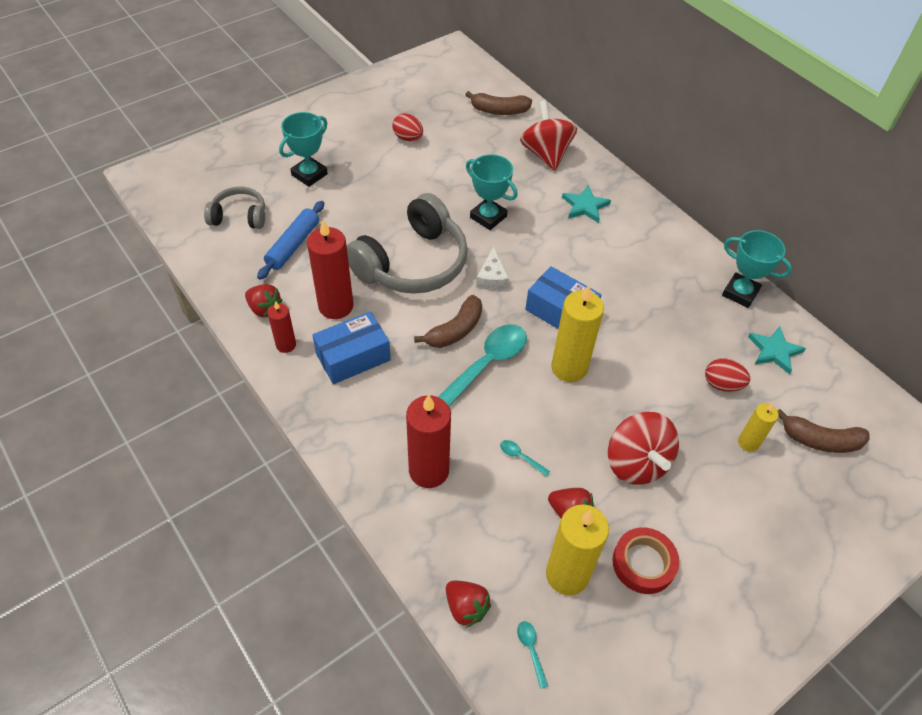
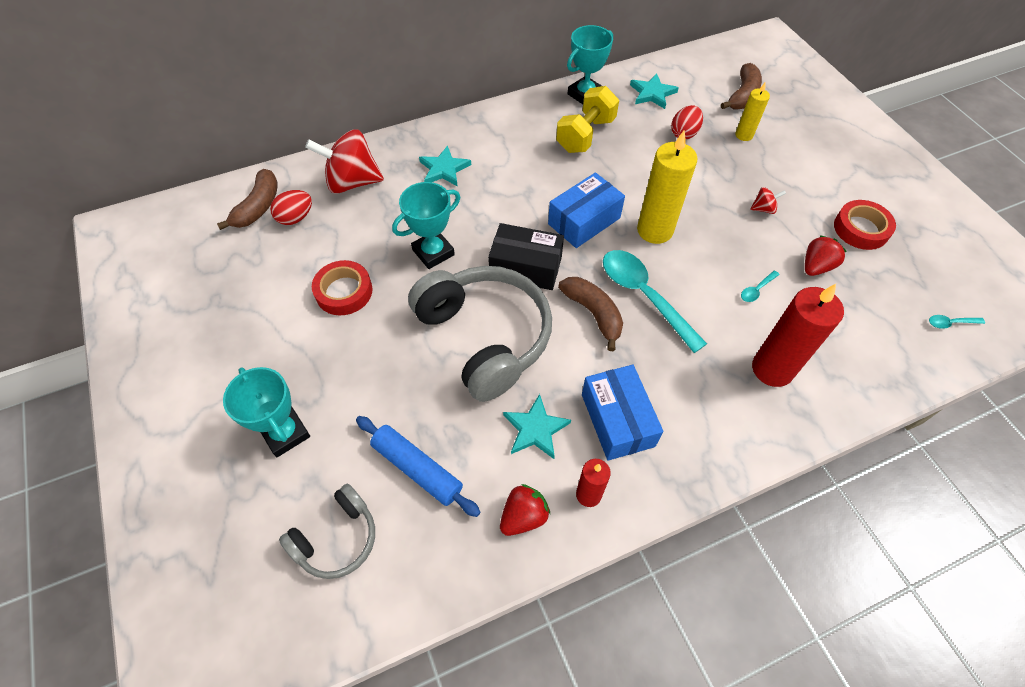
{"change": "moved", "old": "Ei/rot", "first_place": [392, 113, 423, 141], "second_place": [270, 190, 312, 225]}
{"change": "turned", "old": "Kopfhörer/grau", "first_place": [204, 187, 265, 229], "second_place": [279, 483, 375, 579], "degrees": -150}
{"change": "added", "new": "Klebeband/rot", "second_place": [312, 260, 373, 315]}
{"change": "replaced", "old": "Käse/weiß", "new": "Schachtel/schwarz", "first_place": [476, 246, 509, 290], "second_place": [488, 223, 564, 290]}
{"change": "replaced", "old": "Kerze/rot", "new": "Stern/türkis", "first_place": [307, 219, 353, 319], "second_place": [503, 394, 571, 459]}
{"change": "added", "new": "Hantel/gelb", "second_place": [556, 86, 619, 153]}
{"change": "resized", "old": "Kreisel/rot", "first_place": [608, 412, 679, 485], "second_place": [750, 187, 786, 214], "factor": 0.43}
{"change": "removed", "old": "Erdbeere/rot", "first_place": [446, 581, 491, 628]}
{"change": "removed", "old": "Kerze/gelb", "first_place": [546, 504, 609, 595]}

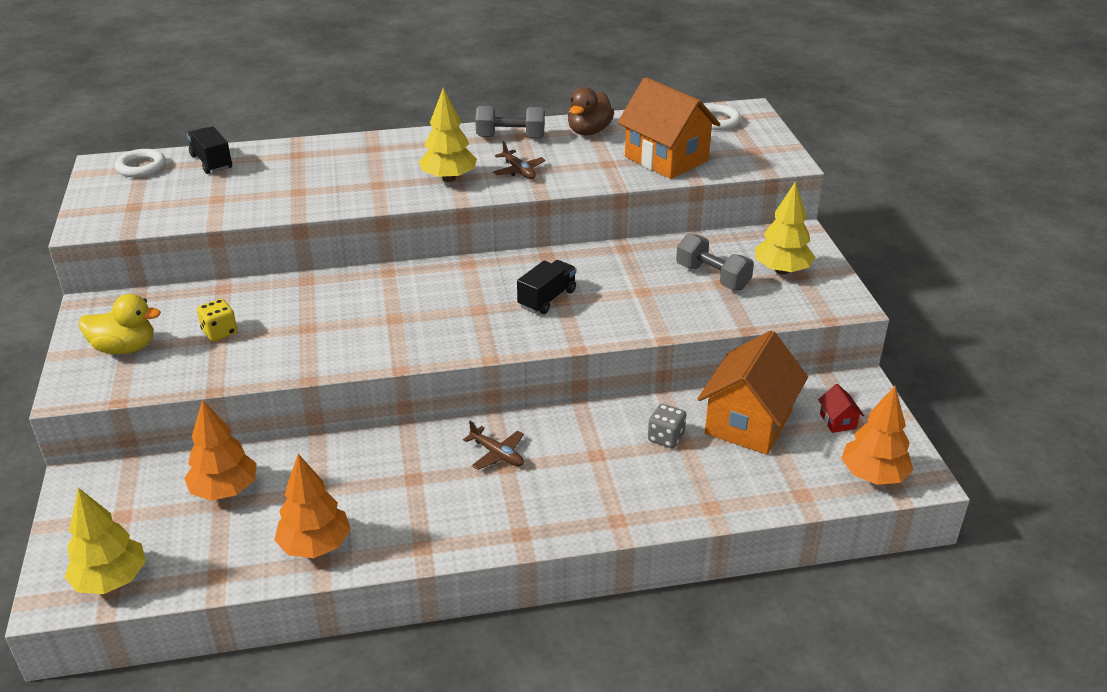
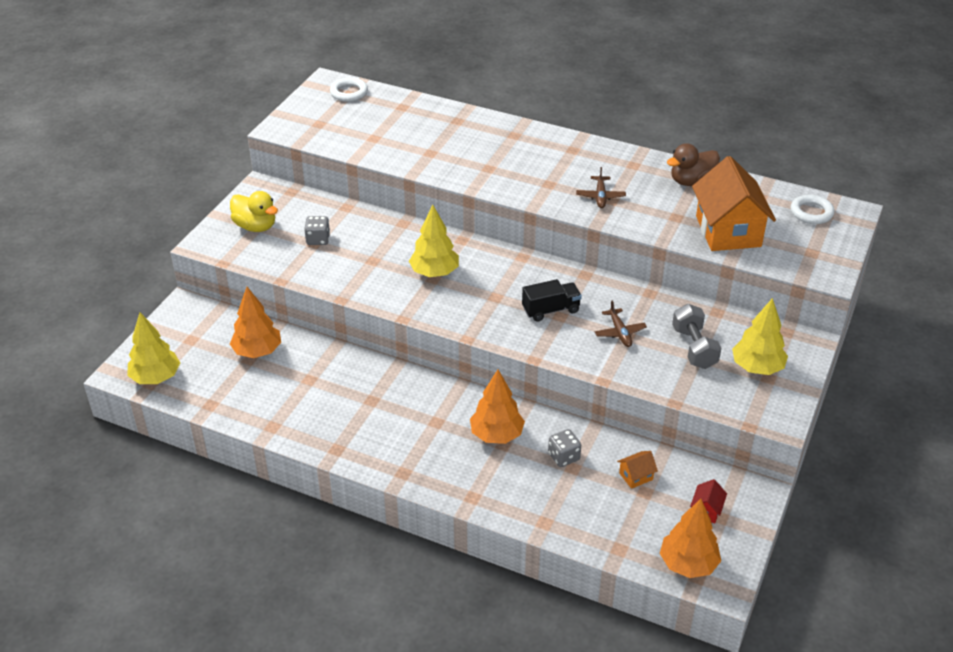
{"change": "recoloured", "old": "Spielwürfel/gelb", "new": "Spielwürfel/grau", "first_place": [197, 299, 237, 341], "second_place": [304, 216, 330, 245]}
{"change": "moved", "old": "Baum/gelb", "first_place": [419, 88, 477, 182], "second_place": [409, 205, 459, 277]}
{"change": "moved", "old": "Baum/orange", "first_place": [274, 454, 351, 558], "second_place": [470, 370, 525, 444]}
{"change": "moved", "old": "Flugzeug/braun", "first_place": [463, 421, 524, 470], "second_place": [595, 300, 647, 347]}
{"change": "resized", "old": "Haus/orange", "first_place": [698, 330, 808, 455], "second_place": [617, 451, 658, 489], "factor": 0.4}
{"change": "removed", "old": "Lastwagen/schwarz", "first_place": [187, 126, 232, 174]}
{"change": "removed", "old": "Hantel/grau", "first_place": [475, 106, 545, 138]}

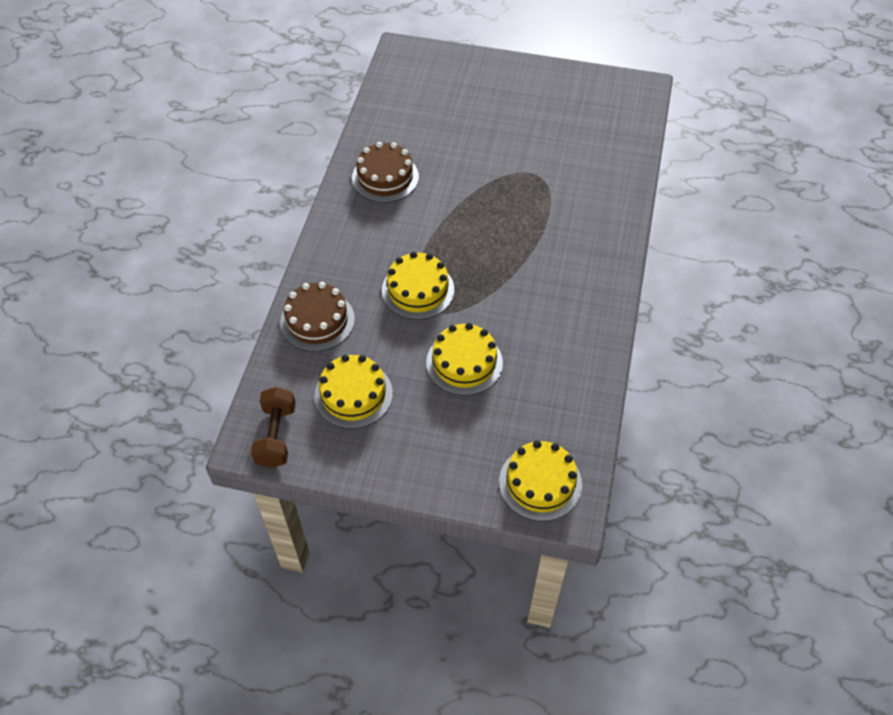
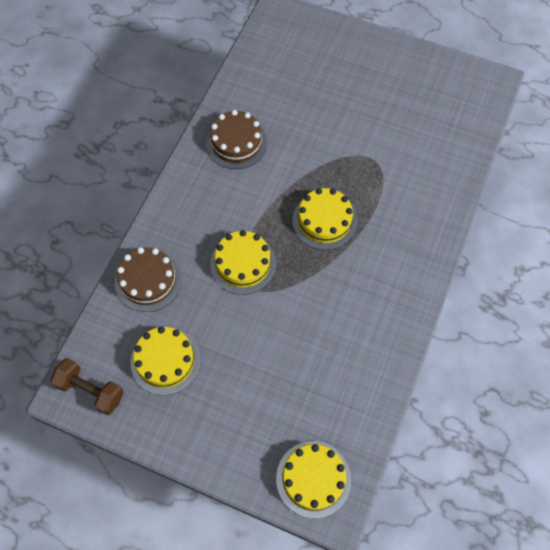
{"change": "turned", "old": "Hantel/braun", "first_place": [251, 387, 296, 468], "second_place": [50, 358, 124, 415], "degrees": -75}
{"change": "moved", "old": "Kuchen/gelb", "first_place": [426, 323, 503, 396], "second_place": [292, 188, 357, 250]}

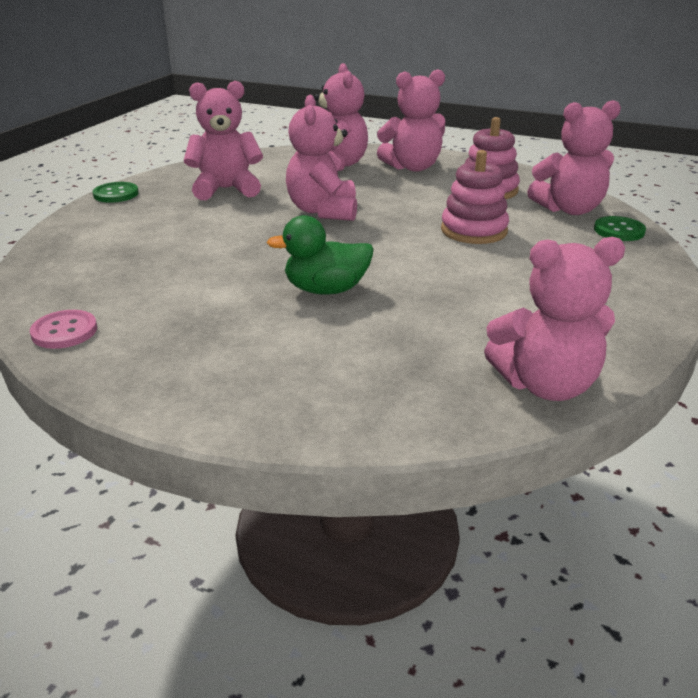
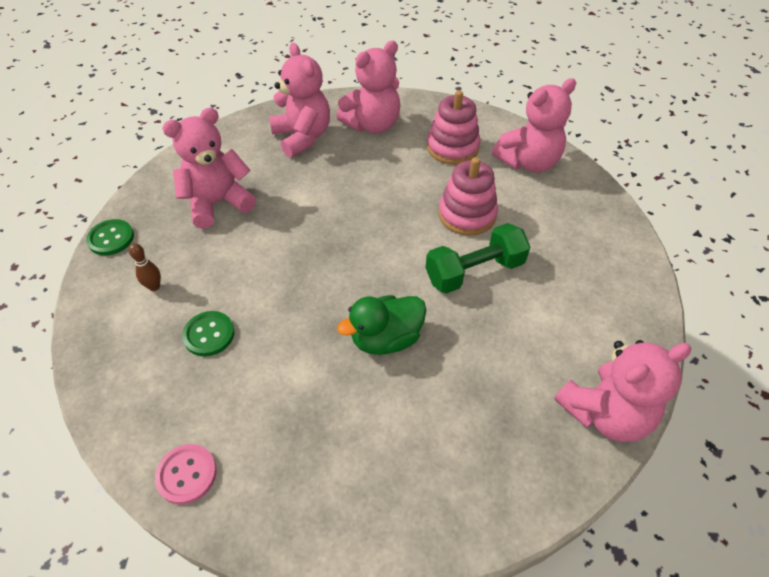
{"change": "added", "new": "Bowlingkegel/braun", "second_place": [129, 243, 161, 291]}
{"change": "moved", "old": "Knopf/grün", "first_place": [594, 216, 646, 241], "second_place": [182, 311, 234, 356]}
{"change": "added", "new": "Hantel/grün", "second_place": [426, 223, 530, 294]}
{"change": "removed", "old": "Teddybär/rosa", "first_place": [286, 95, 357, 221]}

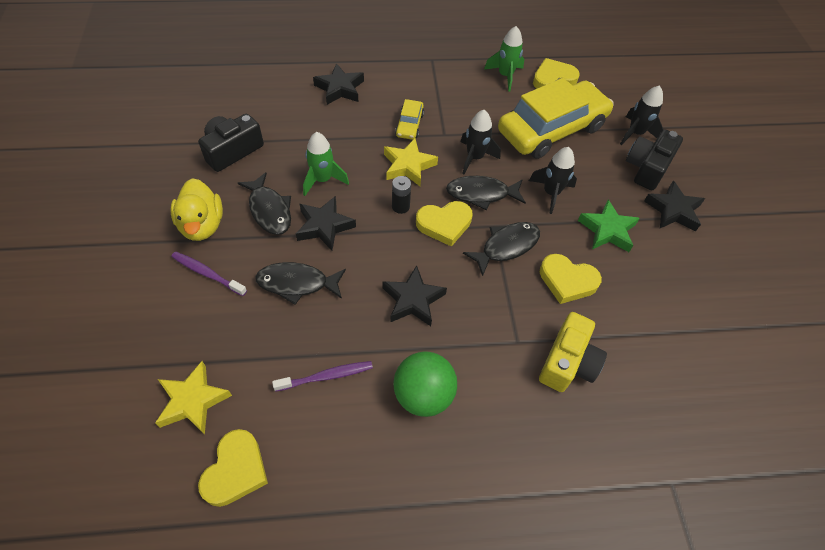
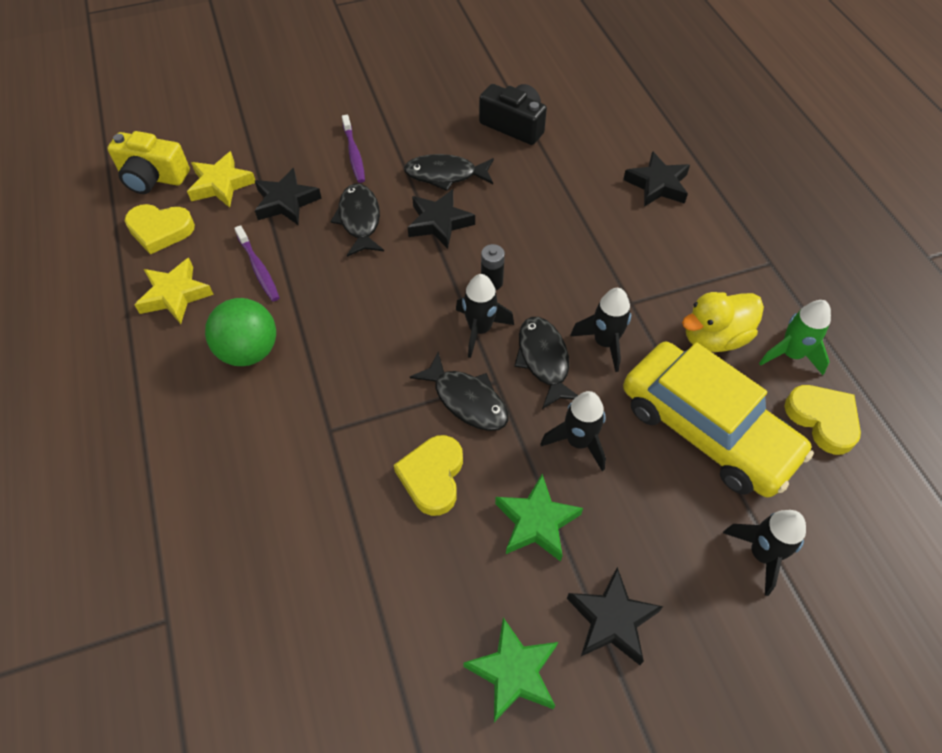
{"change": "moved", "old": "Kamera/gelb", "first_place": [539, 312, 607, 392], "second_place": [107, 131, 190, 194]}
{"change": "moved", "old": "Stern/gelb", "first_place": [384, 138, 438, 186], "second_place": [135, 258, 214, 324]}
{"change": "moved", "old": "Stern/schwarz", "first_place": [382, 265, 447, 326], "second_place": [255, 168, 322, 225]}
{"change": "turned", "old": "Zahnbürste/lila", "first_place": [171, 251, 247, 296], "second_place": [342, 115, 365, 183], "degrees": 150}
{"change": "turned", "old": "Fisch/schwarz", "first_place": [238, 172, 291, 235], "second_place": [404, 154, 494, 191], "degrees": 45}
{"change": "replaced", "old": "Herz/gelb", "new": "Rakete/schwarz", "first_place": [416, 201, 473, 247], "second_place": [456, 274, 514, 358]}
{"change": "added", "new": "Stern/grün", "second_place": [463, 617, 558, 722]}
{"change": "moved", "old": "Ente/gelb", "first_place": [170, 178, 223, 241], "second_place": [682, 292, 764, 352]}
{"change": "removed", "old": "Rakete/grün", "first_place": [303, 132, 349, 196]}
{"change": "removed", "old": "Auto/gelb", "first_place": [395, 99, 424, 140]}
{"change": "removed", "old": "Kamera/schwarz", "first_place": [626, 130, 683, 190]}

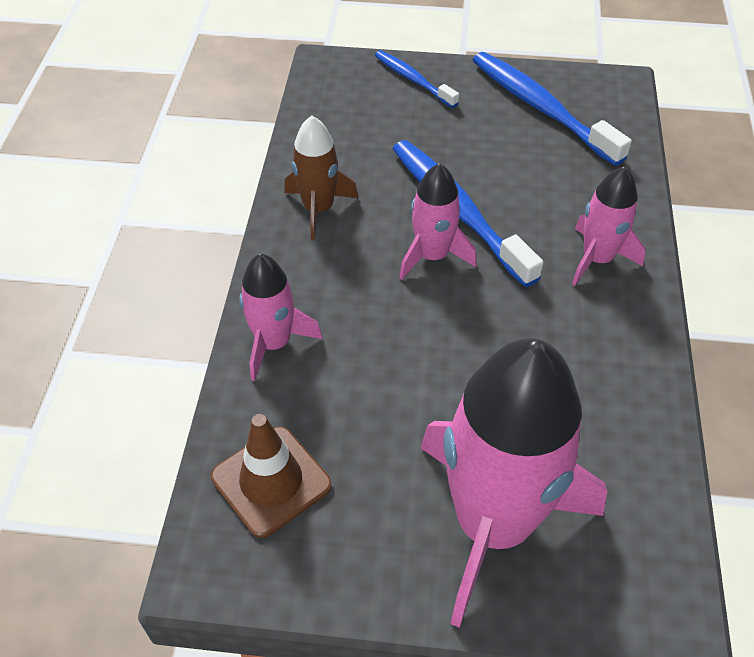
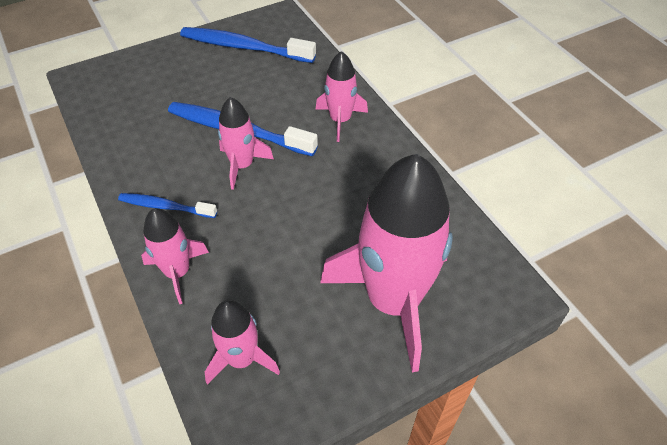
{"change": "moved", "old": "Zahnbürste/blau", "first_place": [375, 50, 459, 108], "second_place": [118, 193, 217, 218]}
{"change": "replaced", "old": "Leitkegel/braun", "new": "Rakete/rosa", "first_place": [211, 414, 332, 538], "second_place": [205, 300, 280, 385]}
{"change": "removed", "old": "Rakete/braun", "first_place": [284, 116, 358, 240]}

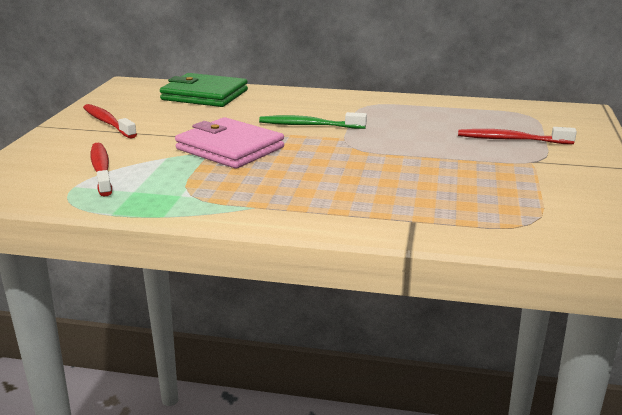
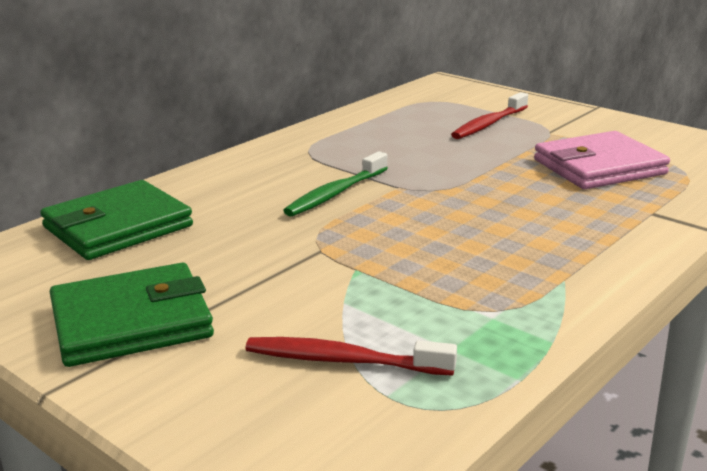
{"change": "replaced", "old": "Zahnbürste/rot", "new": "Geldbörse/grün", "first_place": [83, 104, 137, 139], "second_place": [50, 263, 214, 367]}
{"change": "moved", "old": "Geldbörse/rosa", "first_place": [175, 117, 284, 169], "second_place": [534, 131, 670, 189]}

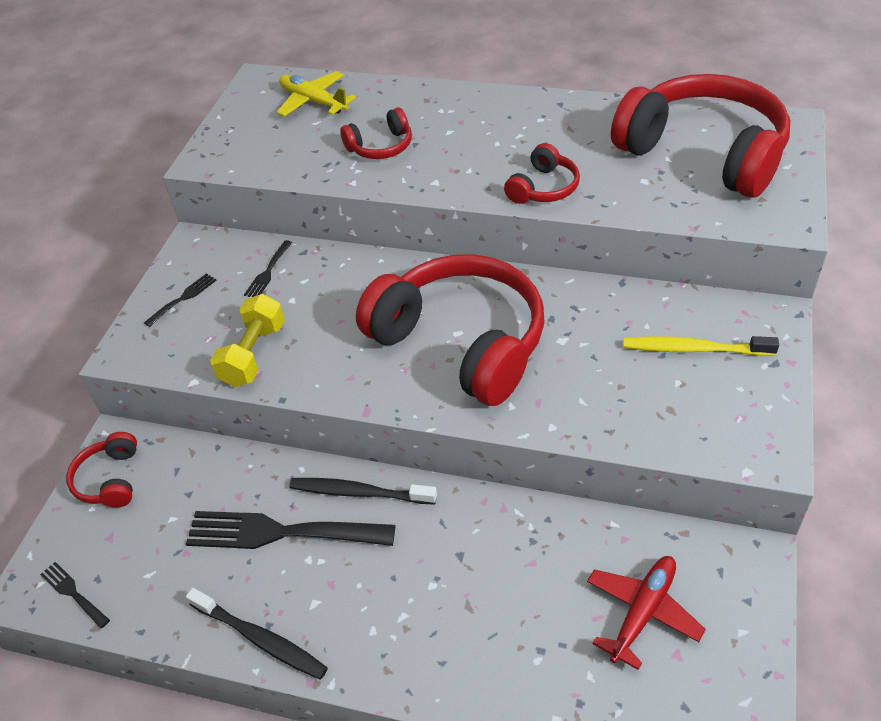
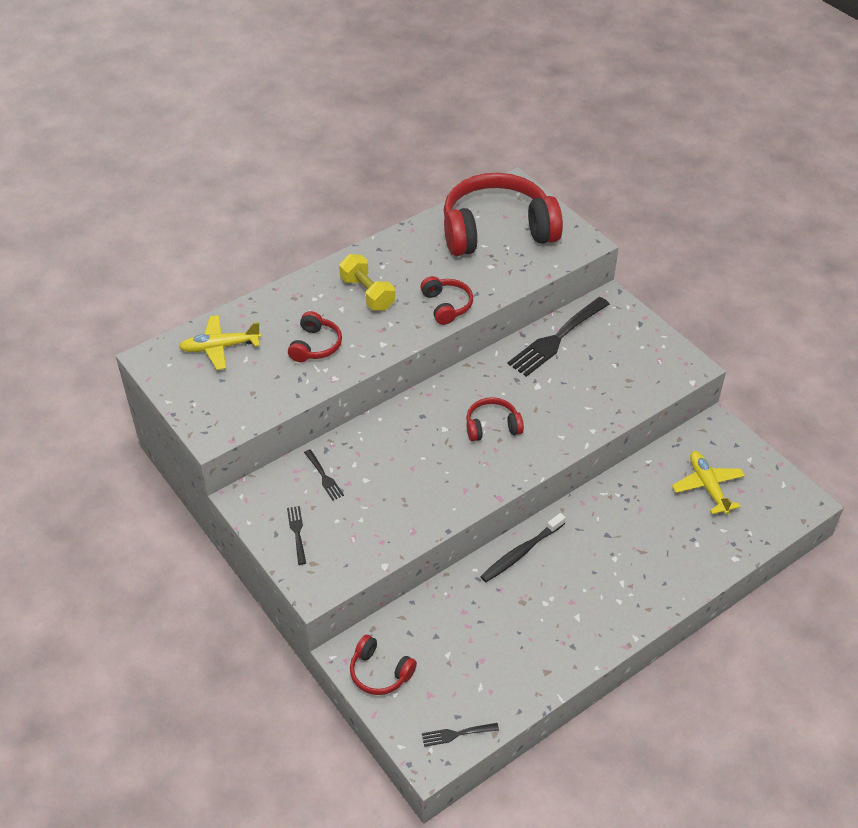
{"change": "moved", "old": "Hantel/gelb", "first_place": [210, 294, 285, 387], "second_place": [339, 254, 395, 311]}
{"change": "resized", "old": "Kopfhörer/rot", "first_place": [356, 254, 545, 406], "second_place": [466, 397, 524, 442], "factor": 0.44}
{"change": "moved", "old": "Gabel/schwarz", "first_place": [186, 511, 395, 549], "second_place": [508, 297, 610, 377]}
{"change": "recoloured", "old": "Flugzeug/rot", "new": "Flugzeug/gelb", "first_place": [587, 556, 706, 670], "second_place": [672, 451, 745, 515]}
{"change": "removed", "old": "Zahnbürste/schwarz", "first_place": [186, 588, 328, 680]}
{"change": "removed", "old": "Zahnbürste/gelb", "first_place": [623, 336, 779, 356]}

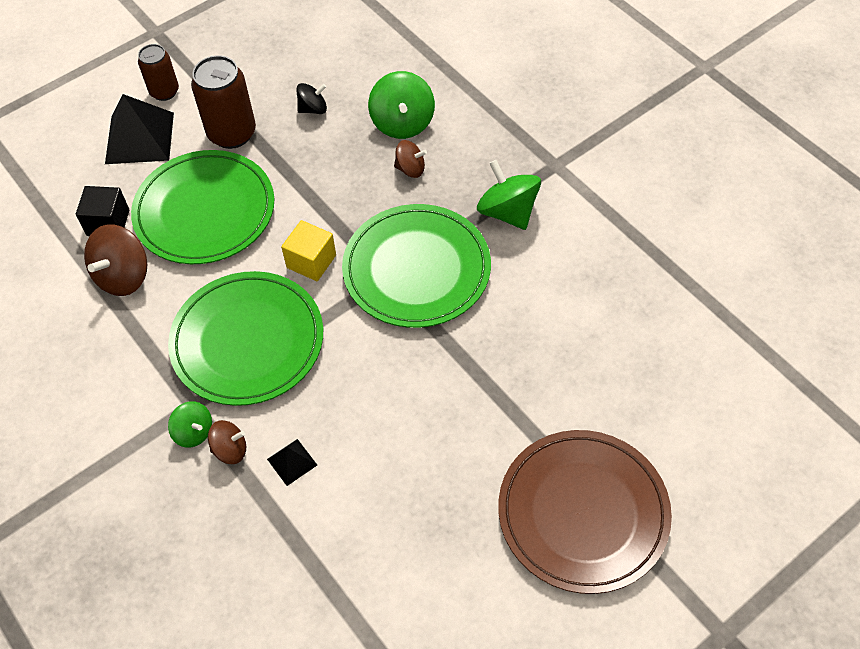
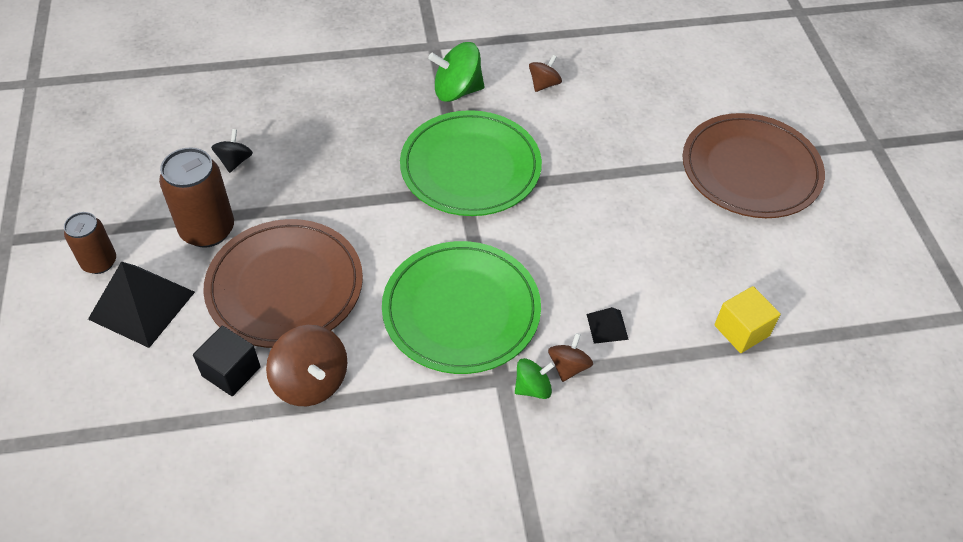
{"change": "recoloured", "old": "Teller/grün", "new": "Teller/braun", "first_place": [131, 150, 274, 264], "second_place": [203, 219, 363, 348]}
{"change": "moved", "old": "Kreisel/braun", "first_place": [394, 140, 427, 178], "second_place": [529, 55, 562, 92]}
{"change": "moved", "old": "Kubus/gelb", "first_place": [281, 220, 336, 281], "second_place": [714, 286, 781, 353]}
{"change": "removed", "old": "Kreisel/grün", "first_place": [368, 71, 435, 139]}

